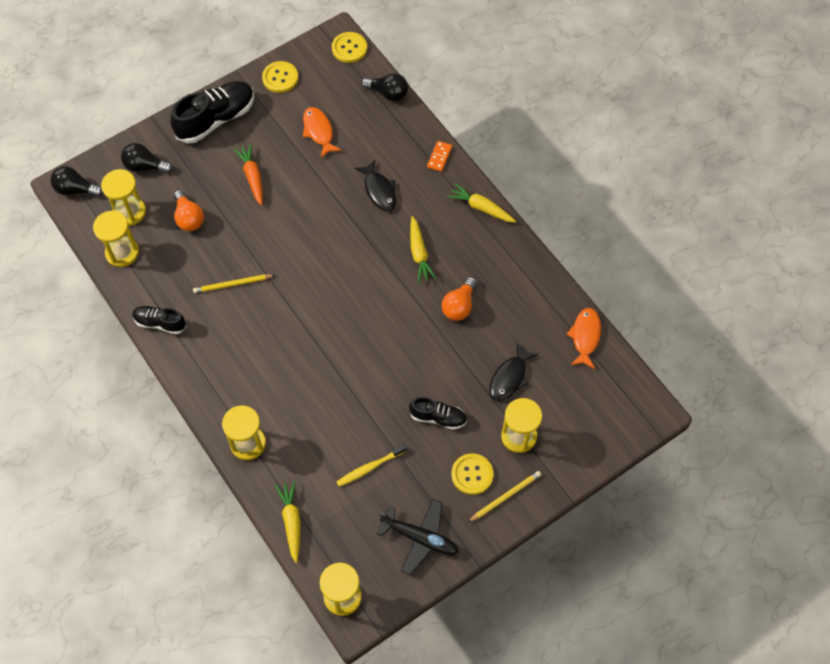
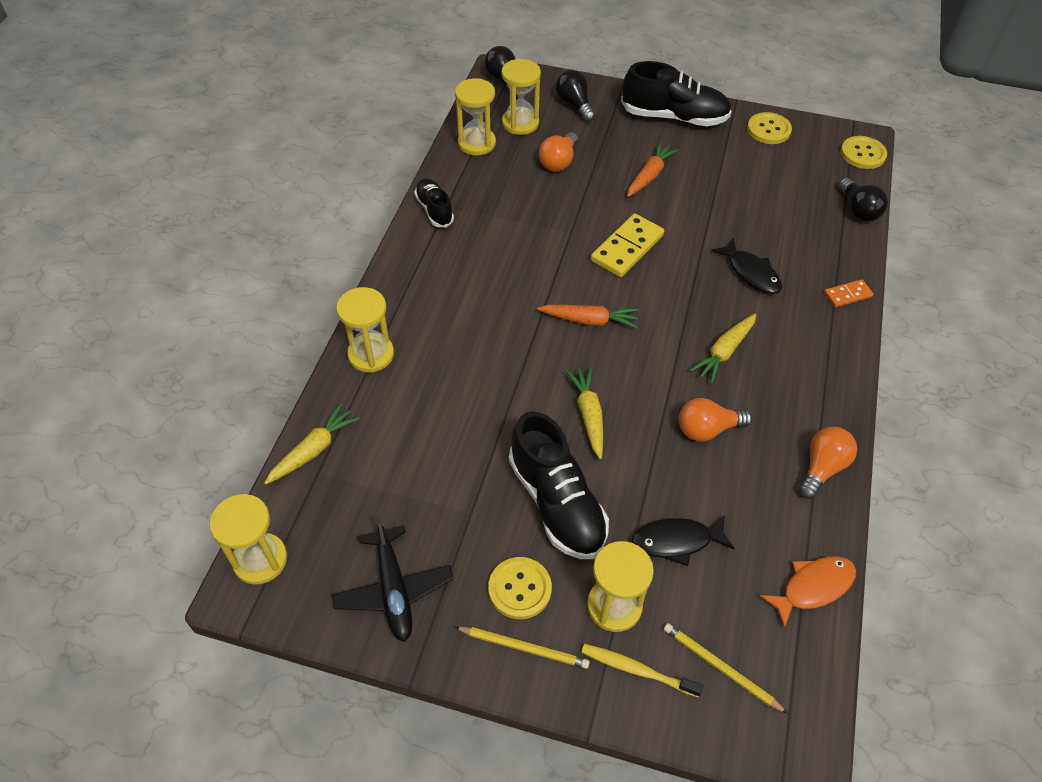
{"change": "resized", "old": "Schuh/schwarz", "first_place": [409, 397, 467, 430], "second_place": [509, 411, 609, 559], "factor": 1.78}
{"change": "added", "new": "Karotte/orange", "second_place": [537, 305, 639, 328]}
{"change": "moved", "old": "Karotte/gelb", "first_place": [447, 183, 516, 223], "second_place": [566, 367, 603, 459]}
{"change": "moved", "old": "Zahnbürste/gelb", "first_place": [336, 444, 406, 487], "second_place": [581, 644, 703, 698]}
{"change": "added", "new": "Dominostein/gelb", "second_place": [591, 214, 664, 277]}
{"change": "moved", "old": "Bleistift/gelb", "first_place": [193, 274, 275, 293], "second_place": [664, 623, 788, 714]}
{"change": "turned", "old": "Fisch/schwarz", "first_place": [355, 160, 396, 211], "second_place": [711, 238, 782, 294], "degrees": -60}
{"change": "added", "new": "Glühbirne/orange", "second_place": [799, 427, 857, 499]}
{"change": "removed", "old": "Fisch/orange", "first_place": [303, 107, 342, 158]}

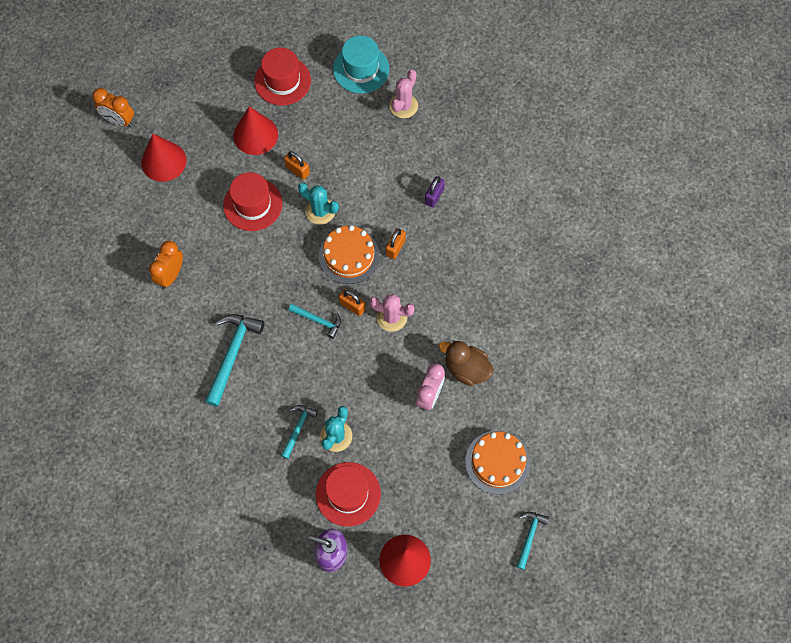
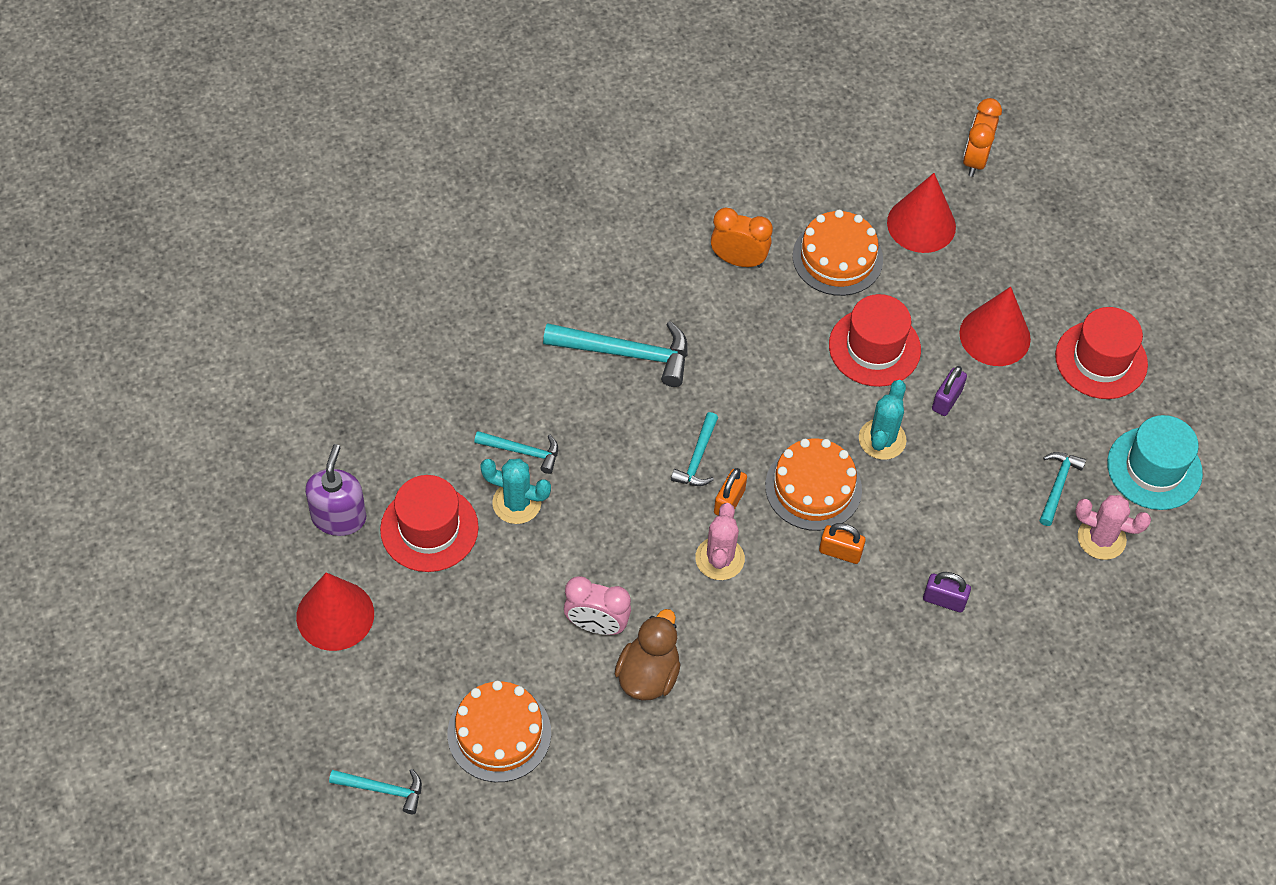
{"change": "added", "new": "Kuchen/orange", "second_place": [793, 210, 883, 296]}
{"change": "recoloured", "old": "Vorhängeschloss/orange", "new": "Vorhängeschloss/lila", "first_place": [284, 151, 310, 180], "second_place": [932, 366, 967, 416]}
{"change": "added", "new": "Hammer/türkis", "second_place": [1040, 452, 1086, 526]}

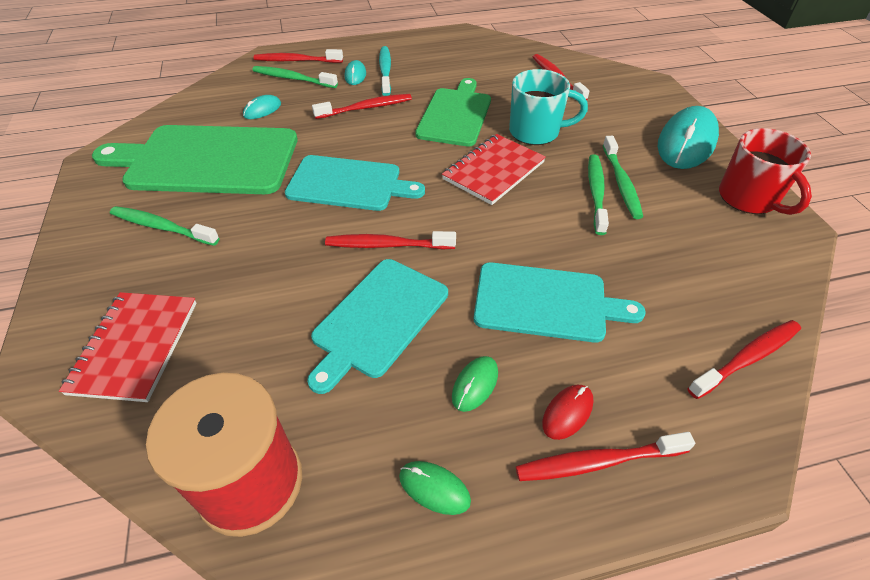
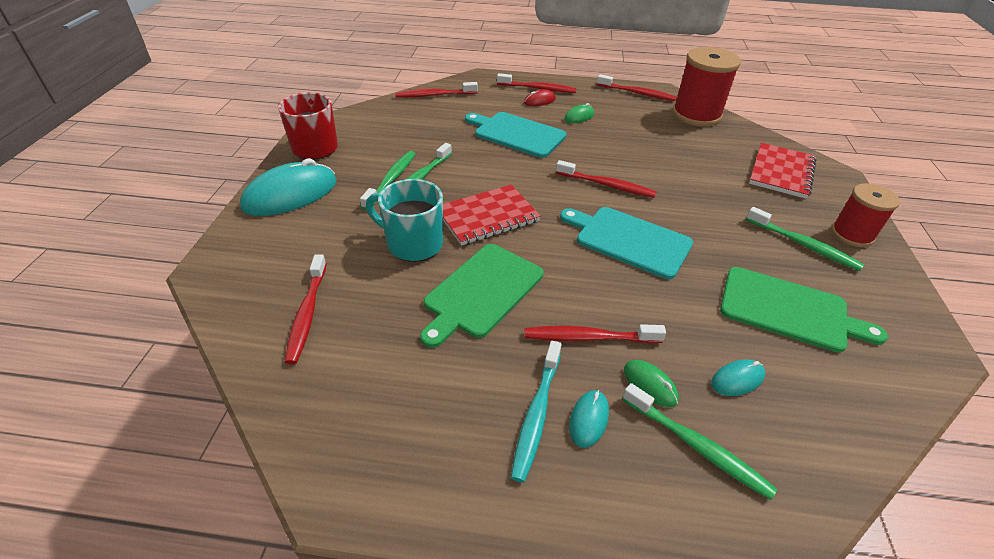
{"change": "moved", "old": "Zahnbürste/rot", "first_place": [253, 49, 343, 63], "second_place": [597, 74, 677, 101]}
{"change": "moved", "old": "Computermaus/grün", "first_place": [399, 461, 471, 515], "second_place": [624, 360, 679, 407]}
{"change": "resized", "old": "Schneidebrett/grün", "first_place": [92, 125, 298, 194], "second_place": [720, 267, 888, 353], "factor": 0.65}
{"change": "added", "new": "Garnrolle/rot", "second_place": [831, 183, 900, 247]}
{"change": "removed", "old": "Schneidebrett/türkis", "first_place": [307, 259, 448, 394]}

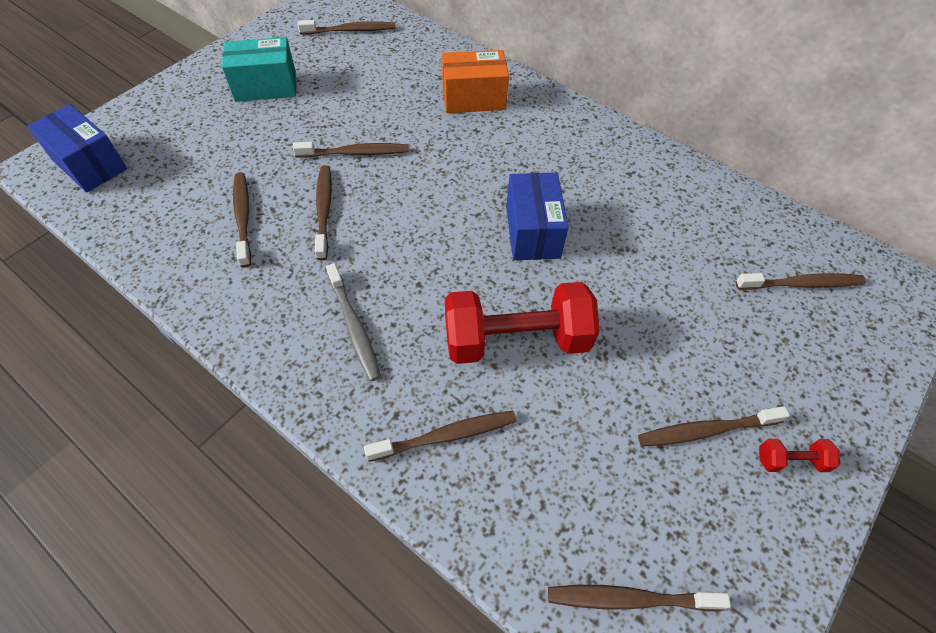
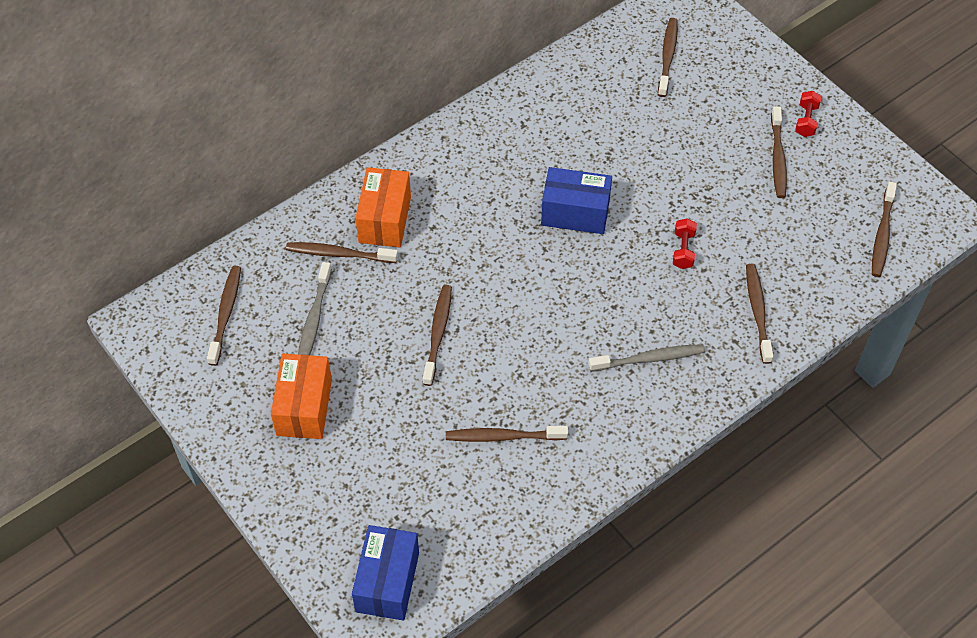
{"change": "recoloured", "old": "Schachtel/türkis", "new": "Schachtel/orange", "first_place": [222, 37, 296, 102], "second_place": [271, 354, 332, 439]}
{"change": "moved", "old": "Zahnbürste/braun", "first_place": [315, 165, 332, 260], "second_place": [286, 242, 398, 263]}
{"change": "added", "new": "Zahnbürste/grau", "second_place": [298, 262, 332, 355]}
{"change": "turned", "old": "Schachtel/blau", "first_place": [27, 104, 127, 192], "second_place": [352, 525, 419, 621], "degrees": -45}
{"change": "resized", "old": "Hantel/rot", "first_place": [445, 282, 600, 364], "second_place": [673, 218, 697, 269], "factor": 0.43}

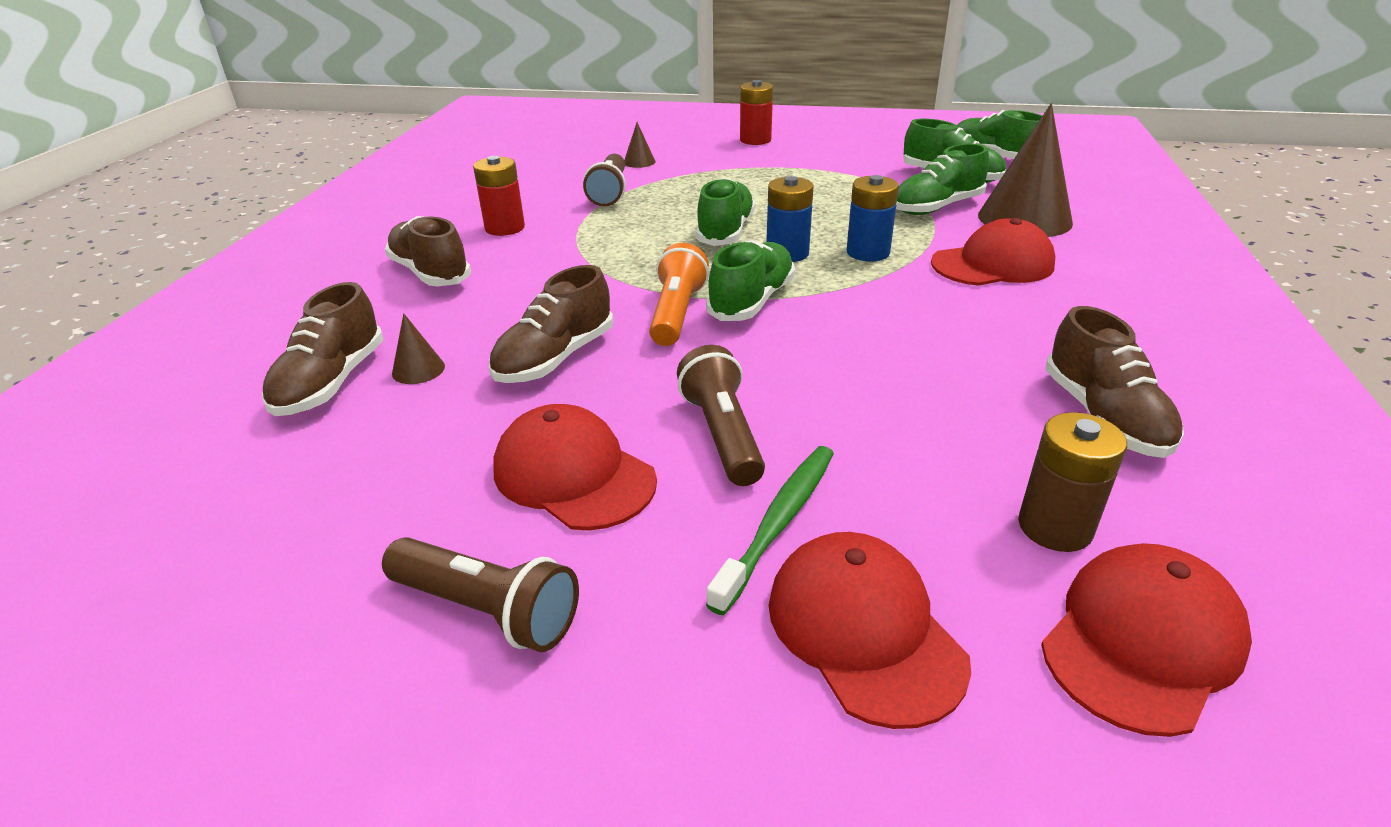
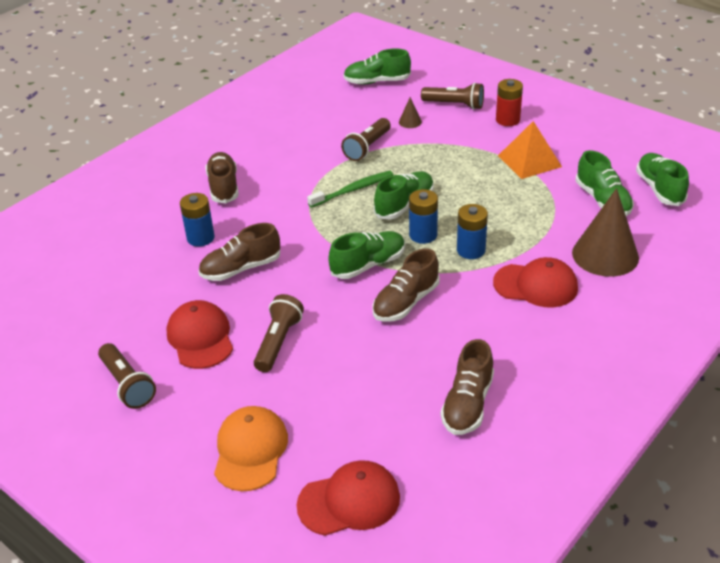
{"change": "added", "new": "Batterie/blau", "second_place": [180, 193, 215, 247]}
{"change": "recoloured", "old": "Kappe/rot", "new": "Kappe/orange", "first_place": [769, 532, 971, 729], "second_place": [214, 406, 288, 491]}
{"change": "moved", "old": "Zahnbürste/grün", "first_place": [706, 446, 834, 615], "second_place": [307, 171, 393, 208]}
{"change": "moved", "old": "Schuh/grün", "first_place": [896, 144, 989, 215], "second_place": [343, 48, 411, 85]}
{"change": "moved", "old": "Schuh/braun", "first_place": [262, 282, 384, 416], "second_place": [372, 249, 440, 322]}
{"change": "added", "new": "Taschenlampe/braun", "second_place": [421, 83, 484, 110]}
{"change": "added", "new": "Pyramide/orange", "second_place": [498, 121, 562, 179]}
{"change": "removed", "old": "Kegel/braun", "first_place": [392, 313, 445, 384]}
{"change": "removed", "old": "Batterie/rot", "first_place": [473, 156, 525, 236]}
{"change": "removed", "old": "Taschenlampe/orange", "first_place": [649, 243, 709, 346]}
{"change": "removed", "old": "Batterie/braun", "first_place": [1018, 412, 1127, 552]}

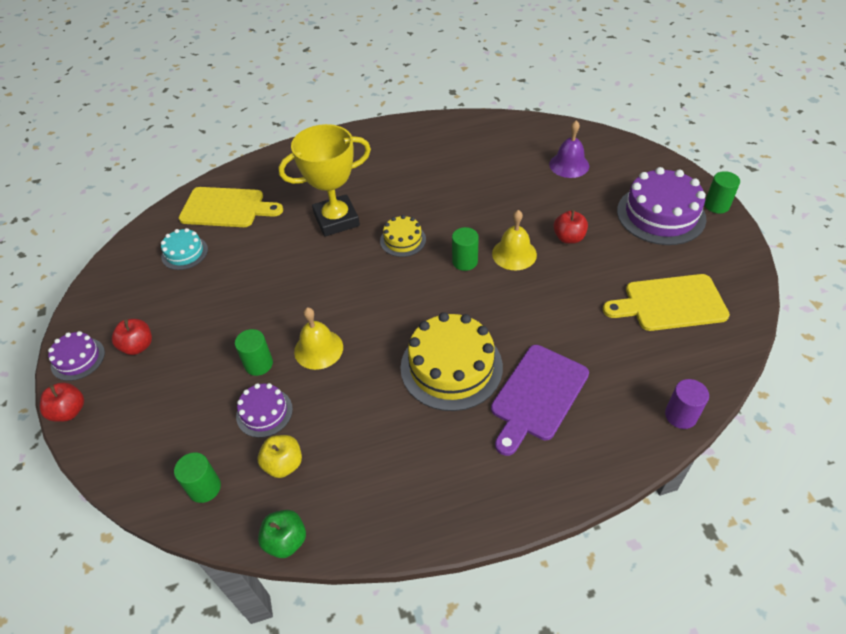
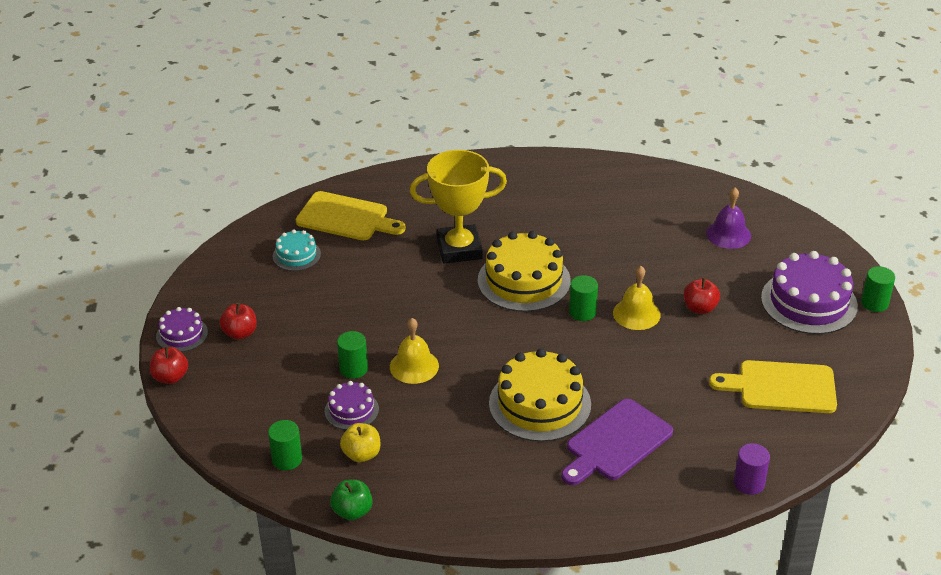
{"change": "resized", "old": "Kuchen/gelb", "first_place": [380, 215, 426, 257], "second_place": [478, 231, 571, 312], "factor": 1.89}

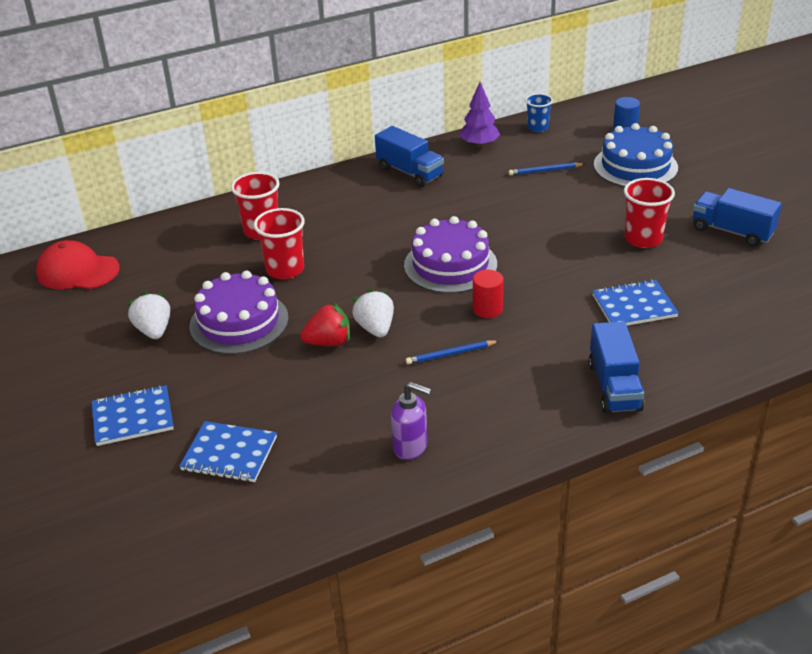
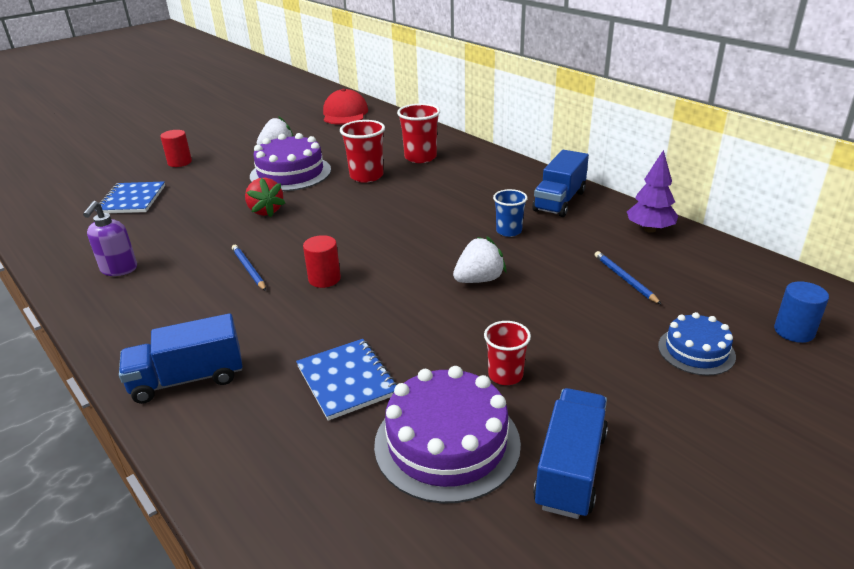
{"change": "replaced", "old": "Notizbuch/blau", "new": "Vollzylinder/rot", "first_place": [92, 385, 174, 446], "second_place": [160, 130, 192, 167]}
{"change": "moved", "old": "Kuchen/lila", "first_place": [404, 216, 497, 293], "second_place": [374, 366, 521, 504]}
{"change": "moved", "old": "Erdbeere/weiß", "first_place": [352, 289, 394, 337], "second_place": [453, 237, 506, 283]}
{"change": "resized", "old": "Becher/rot", "first_place": [624, 178, 675, 248], "second_place": [484, 321, 531, 385], "factor": 0.65}
{"change": "moved", "old": "Becher/blau", "first_place": [525, 93, 553, 132], "second_place": [493, 189, 528, 237]}
{"change": "resized", "old": "Kuchen/blau", "first_place": [594, 123, 678, 187], "second_place": [658, 312, 736, 376], "factor": 0.58}

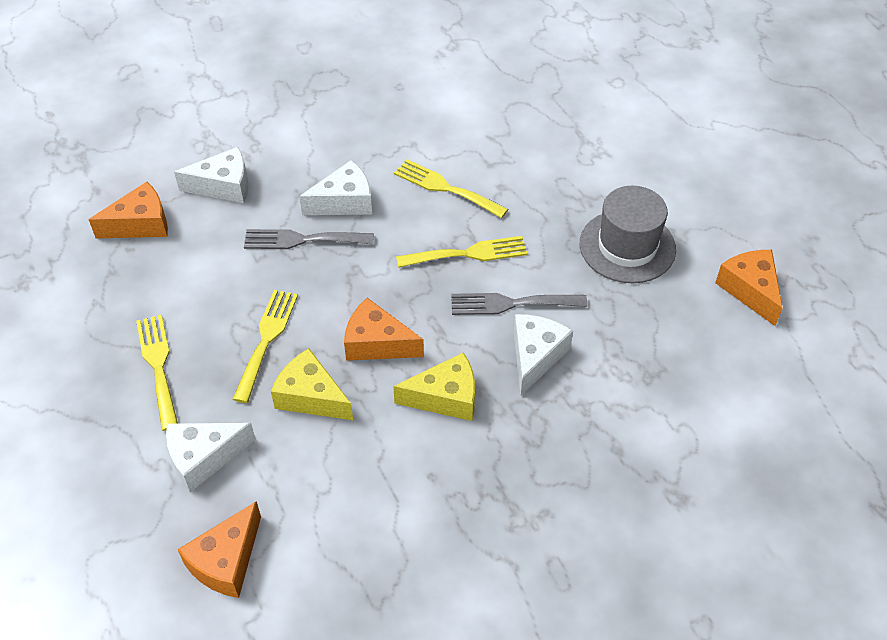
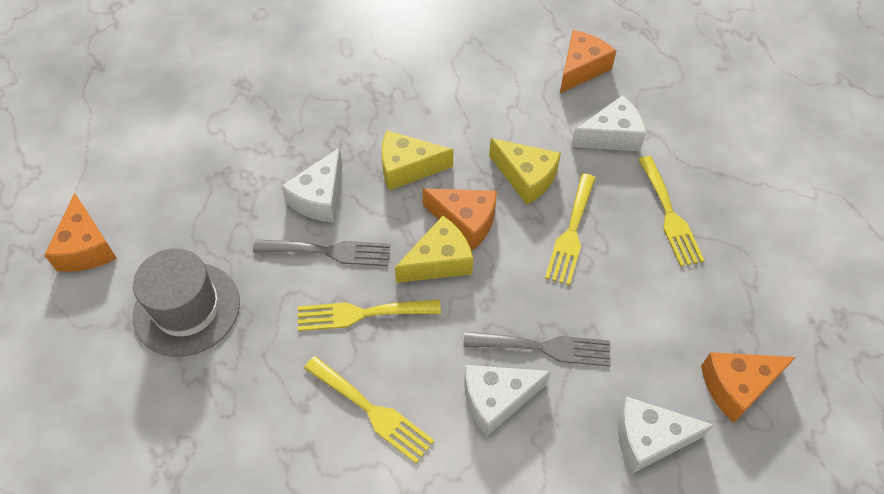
{"change": "added", "new": "Käse/gelb", "second_place": [395, 216, 473, 283]}

